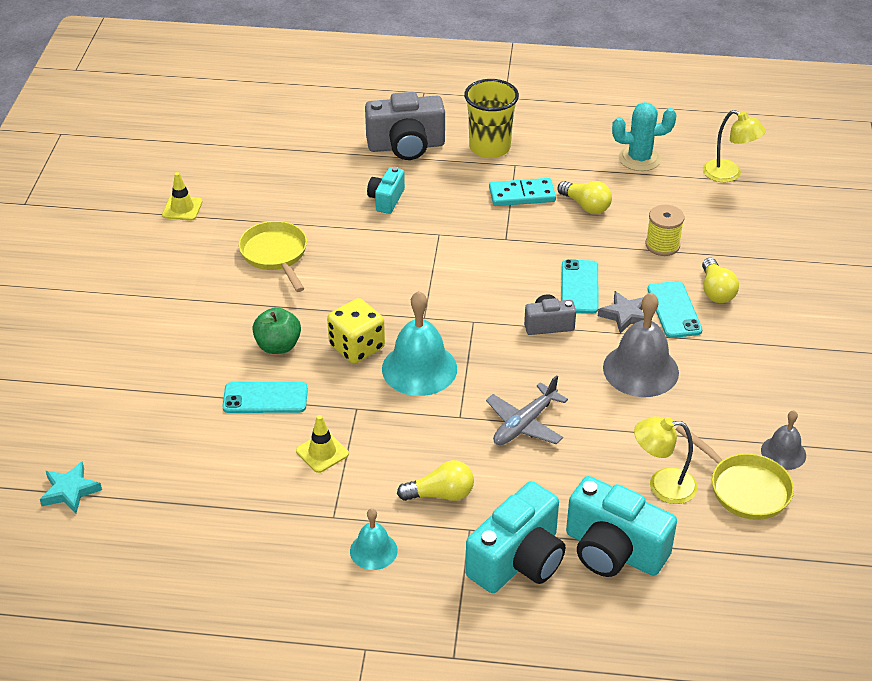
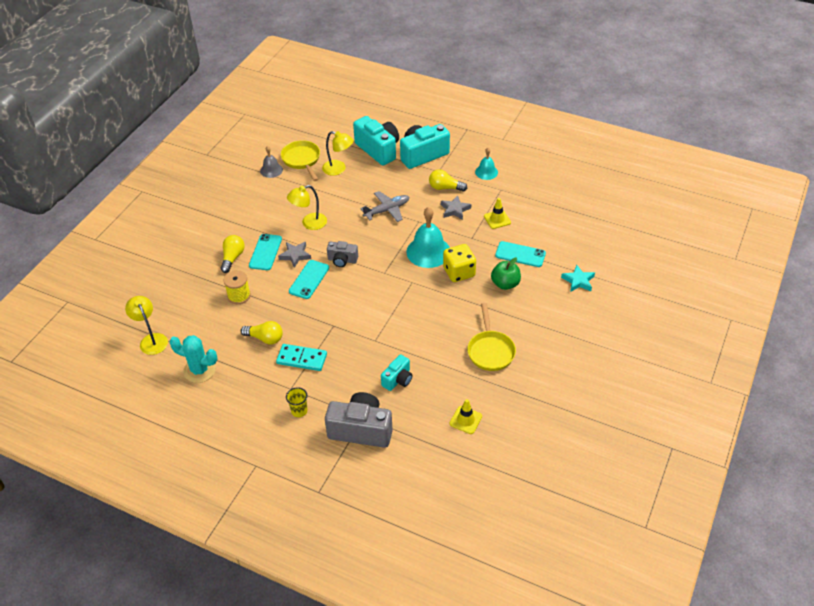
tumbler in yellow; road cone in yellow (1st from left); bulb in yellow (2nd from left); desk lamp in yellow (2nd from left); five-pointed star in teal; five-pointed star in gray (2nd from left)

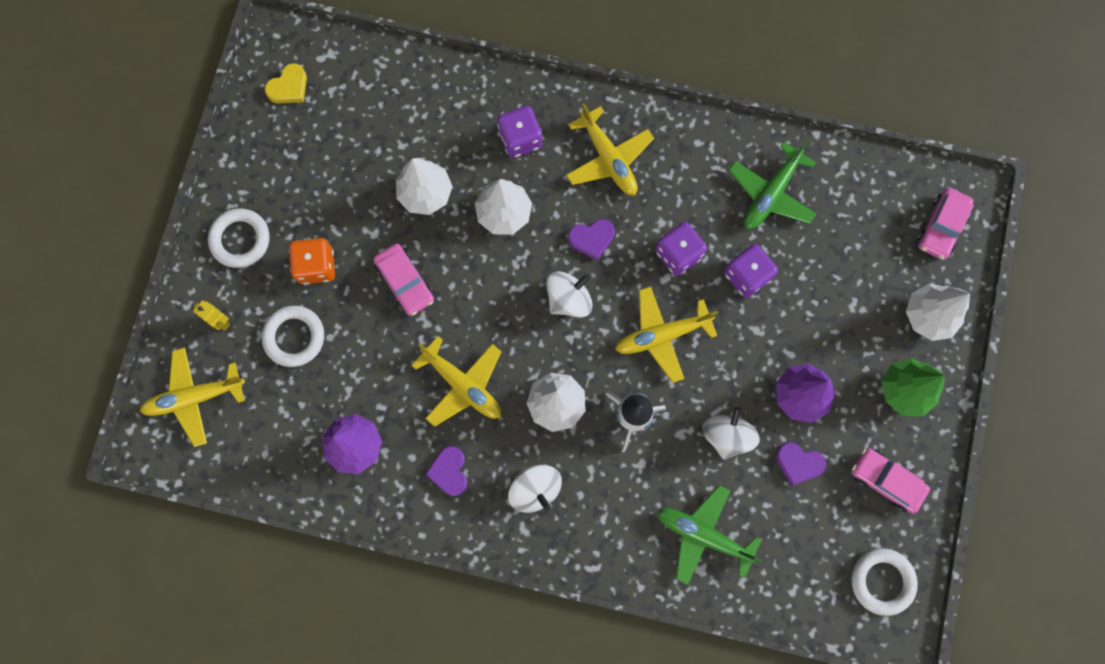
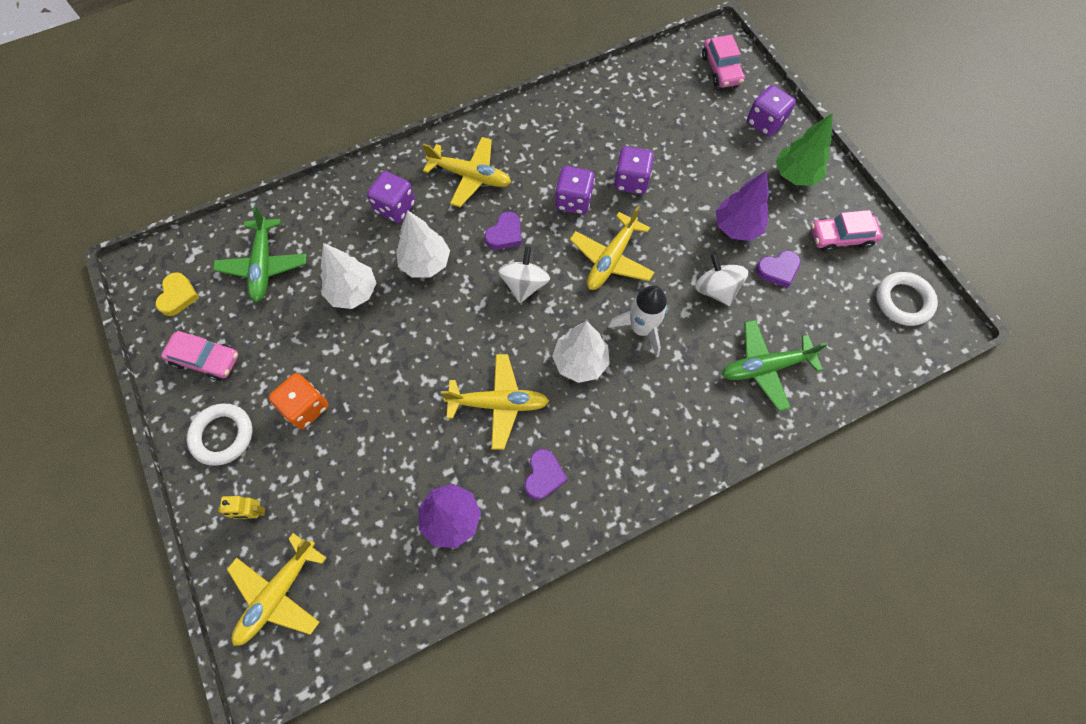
toy plane in leaf-green (1st from left); toy car in rose-pink (1st from left); die in violet (4th from left); torus in pure white (2nd from left in the first image); love heart in violet (2nd from left); spinning top in pure white (1st from left in the first image)

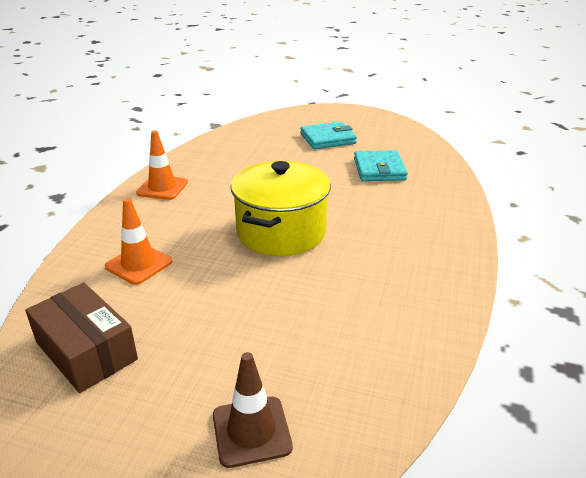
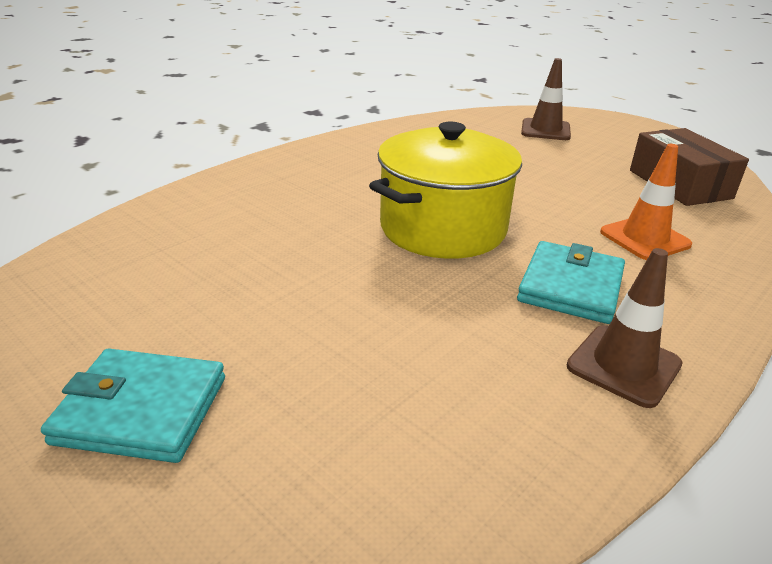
road cone in dark brown (2nd from left); wallet in teal (2nd from left)

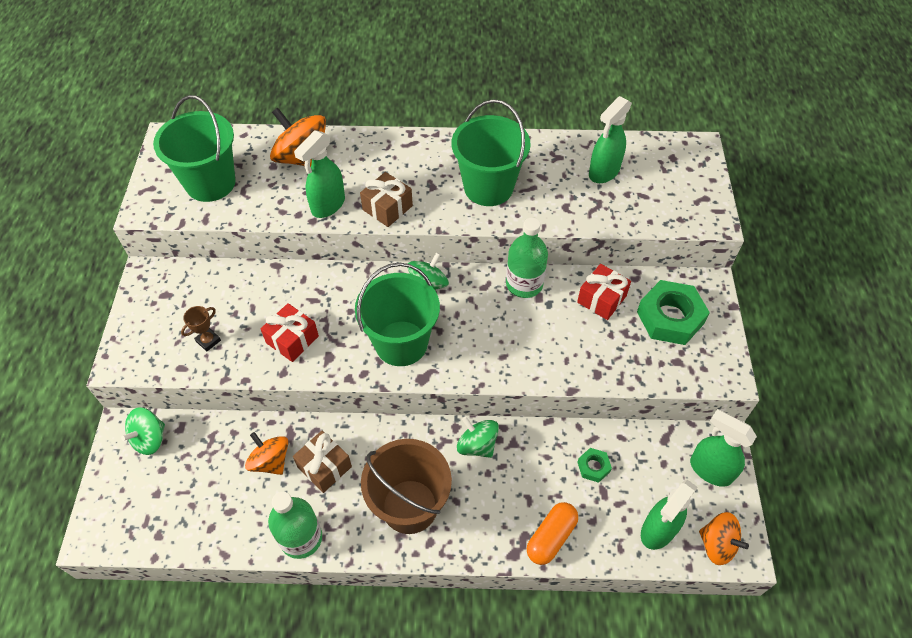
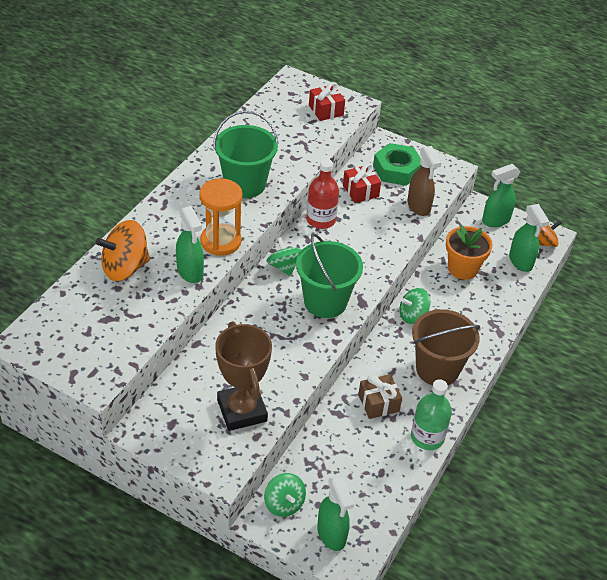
pail in leaf-green (1st from left in the first image); spray cleaner in leaf-green (2nd from left); sandglass in orange-coloured; bottle in crimson; gift in crimson (1st from left); trophy in dark brown; spinning top in orange-coloured (1st from left in the first image); flower pot in orange-coloured; capsule in orange-coloured; spray cleaner in dark brown

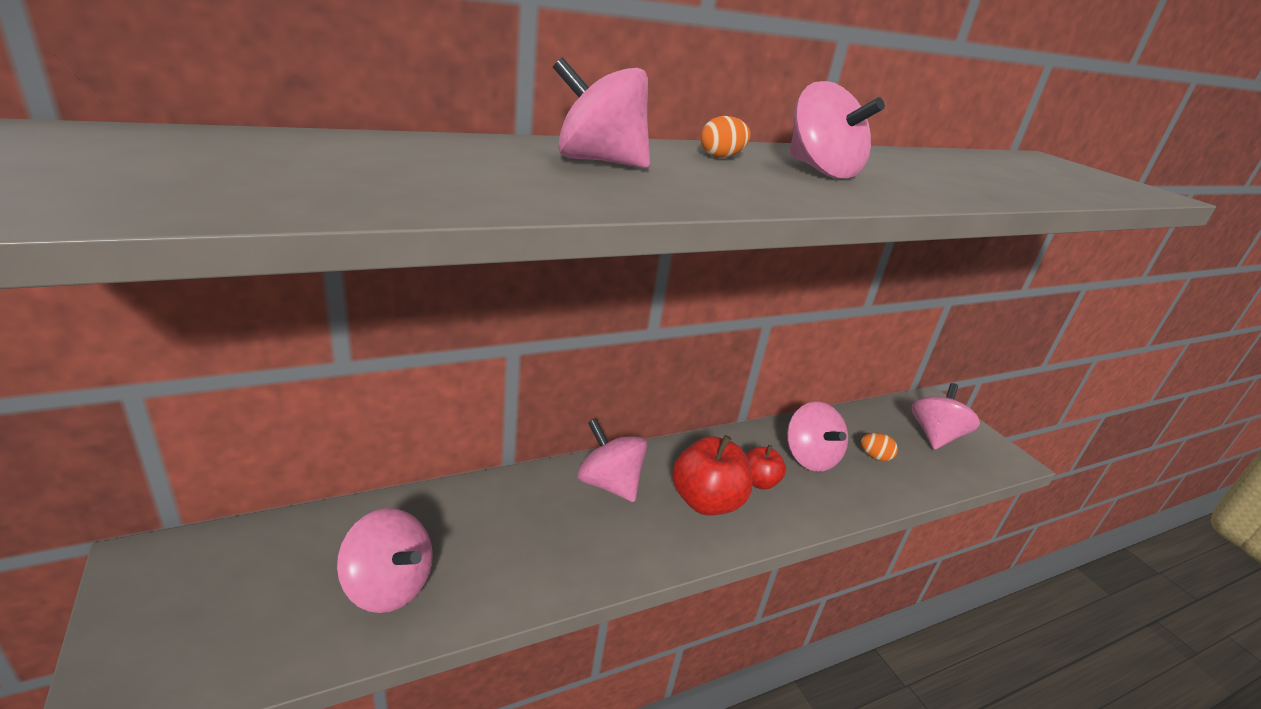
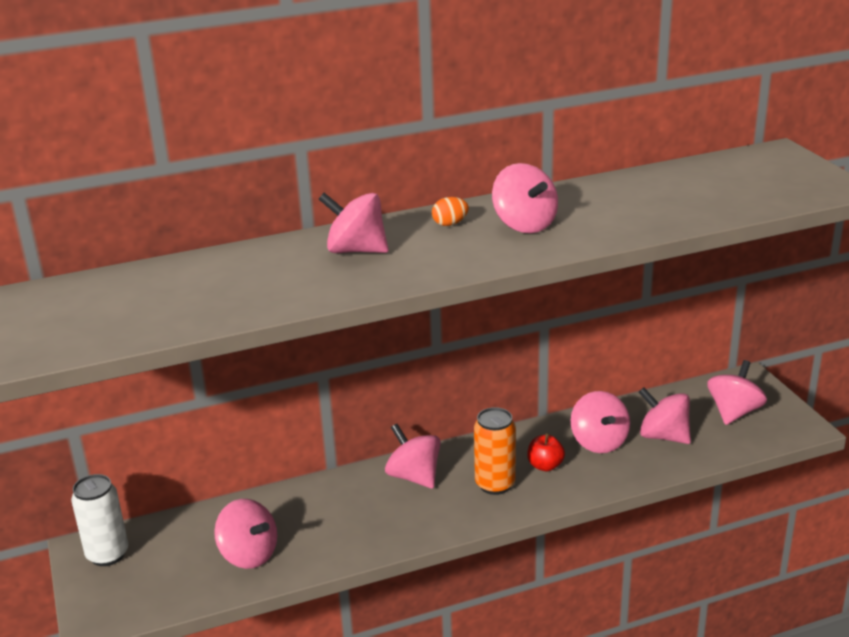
spinning top in rose-pink (6th from left); can in orange-coloured; can in pure white

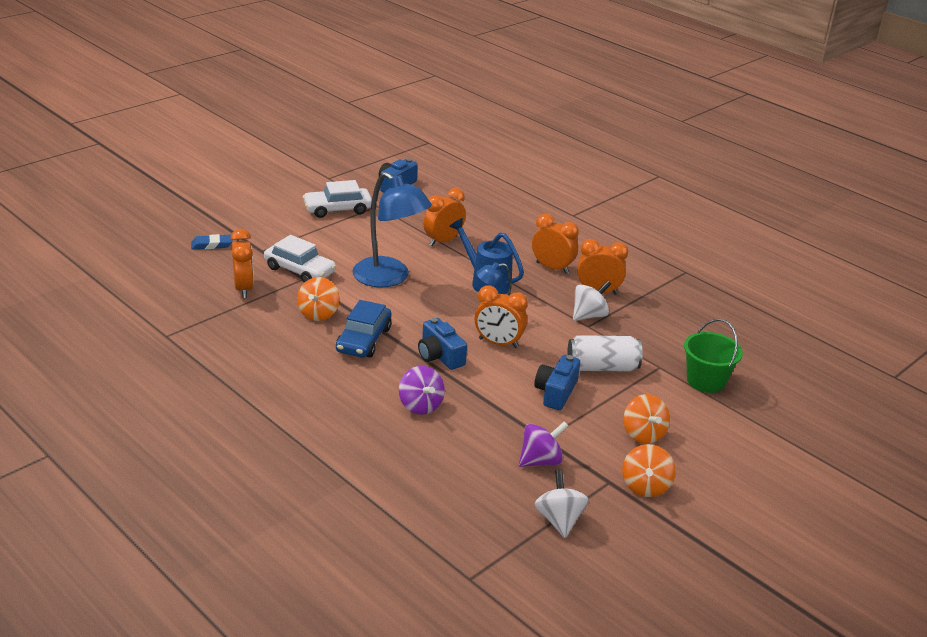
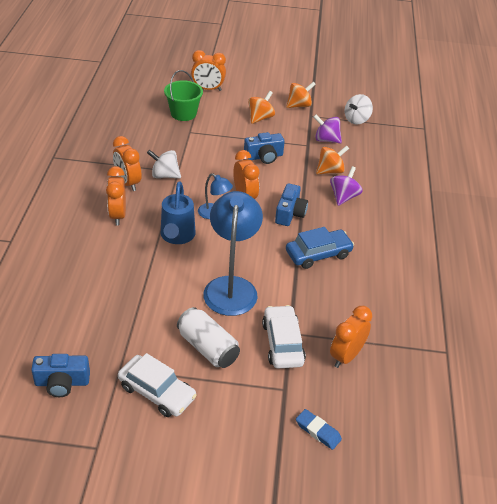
alarm clock in orange-coloured (3rd from left); spinning top in orange-coloured (3rd from left); can in pure white

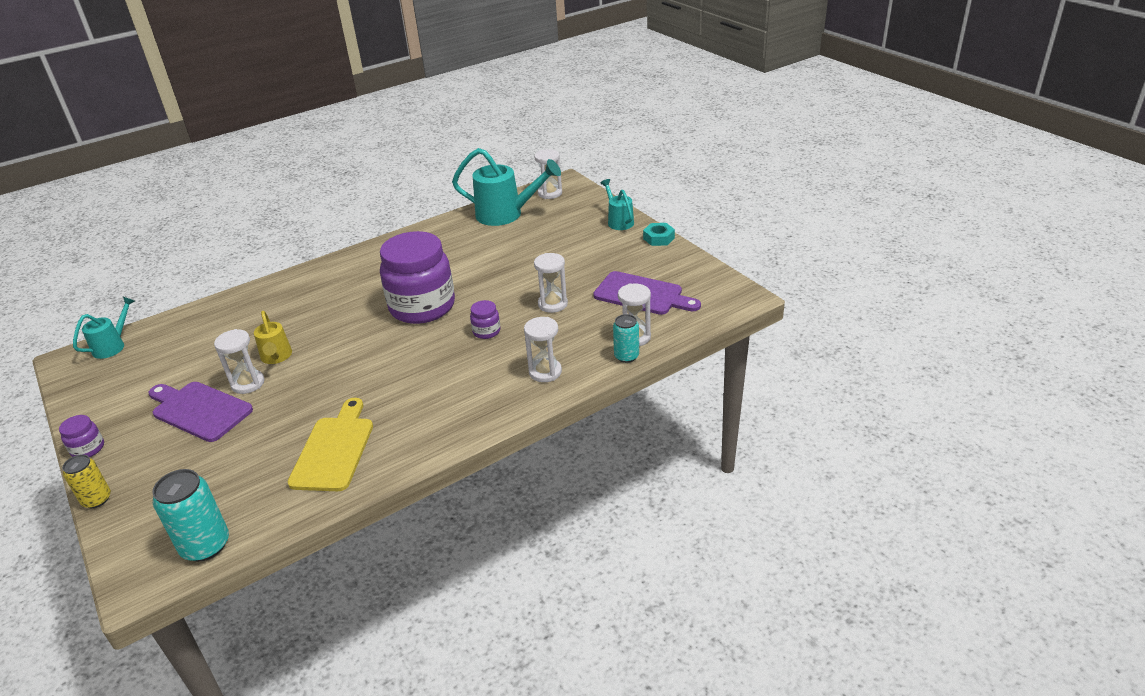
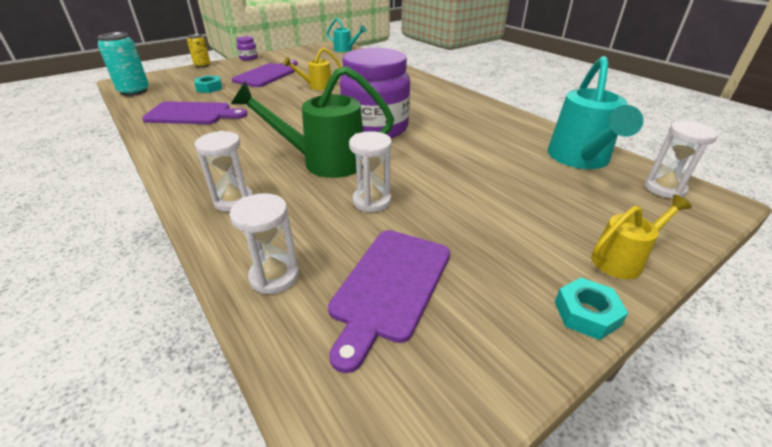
sprinkling can in yellow (2nd from left); sprinkling can in leaf-green; can in teal (2nd from left in the first image); sandglass in pure white (1st from left in the first image); bread board in violet (1st from left); hex nut in teal (1st from left)

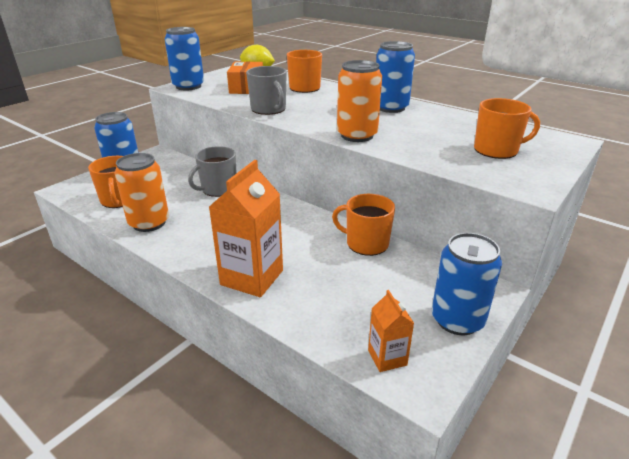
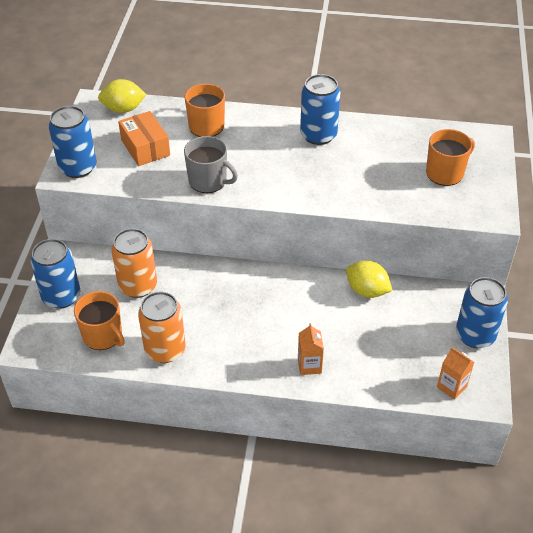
can in orange-coloured (1st from left); coffee mug in gray (1st from left in the first image); milk carton in orange-coloured (1st from left); lemon in yellow (2nd from left)

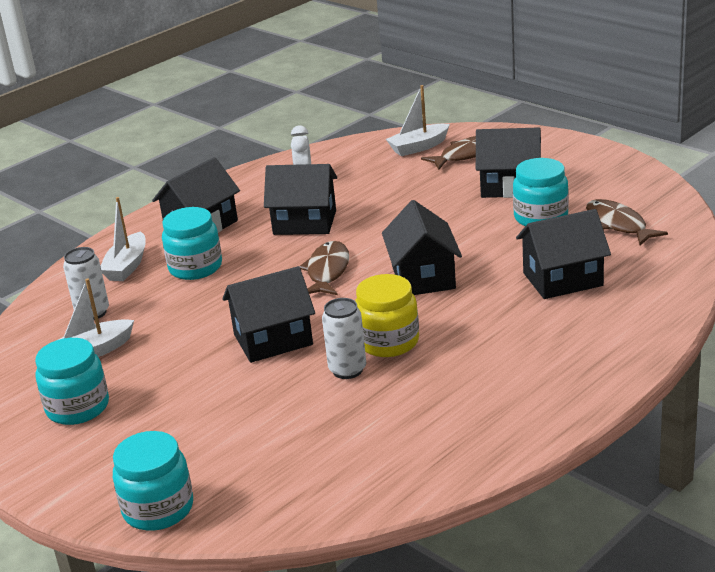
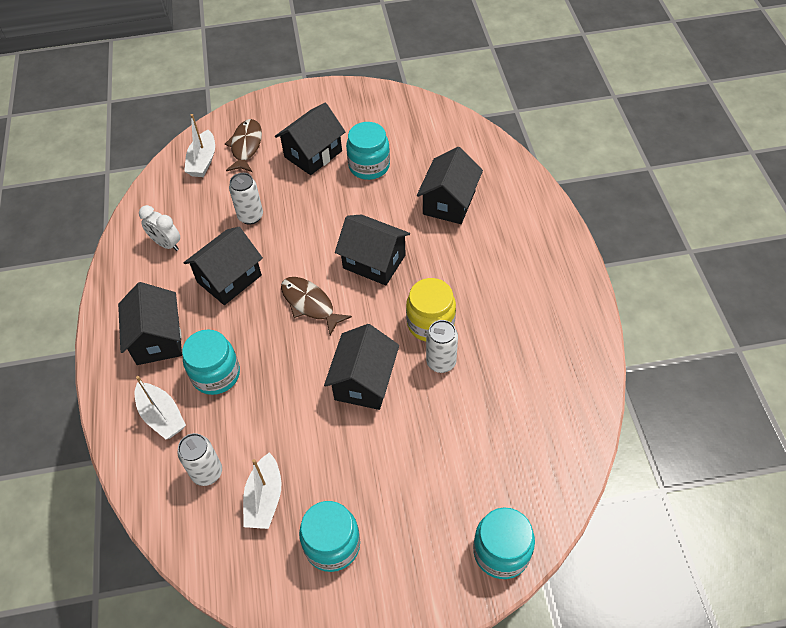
toy fish in dark brown (3rd from left in the first image); can in pure white (2nd from left)

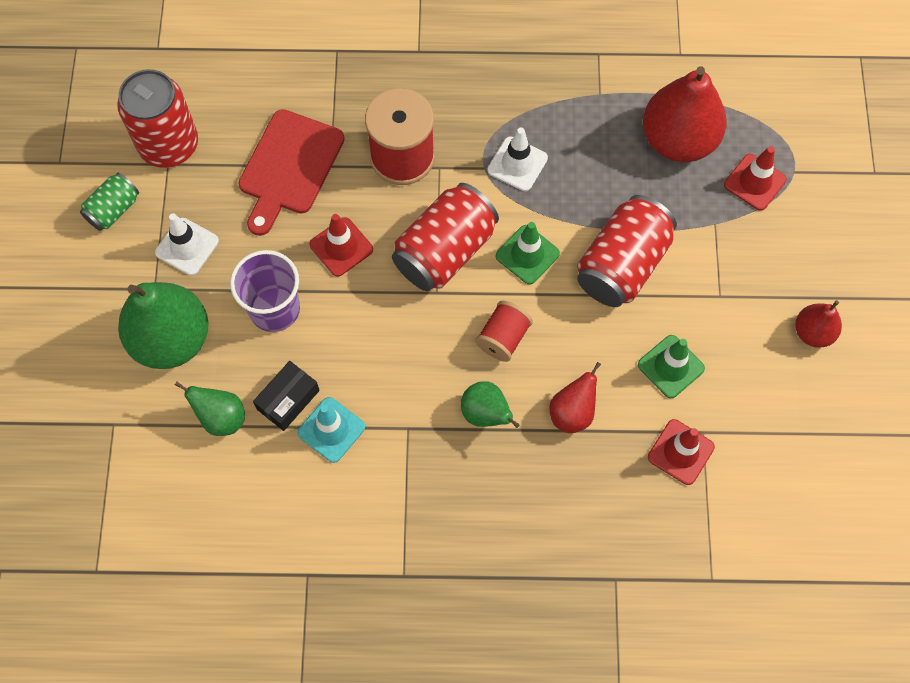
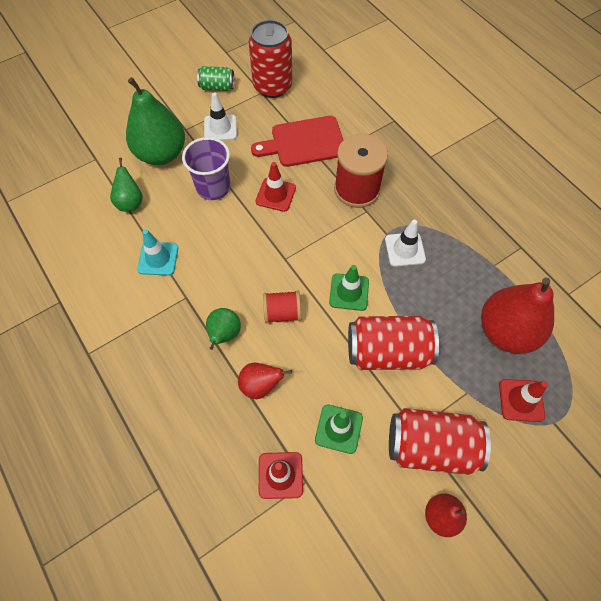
can in crimson (3rd from left); box in jet-black

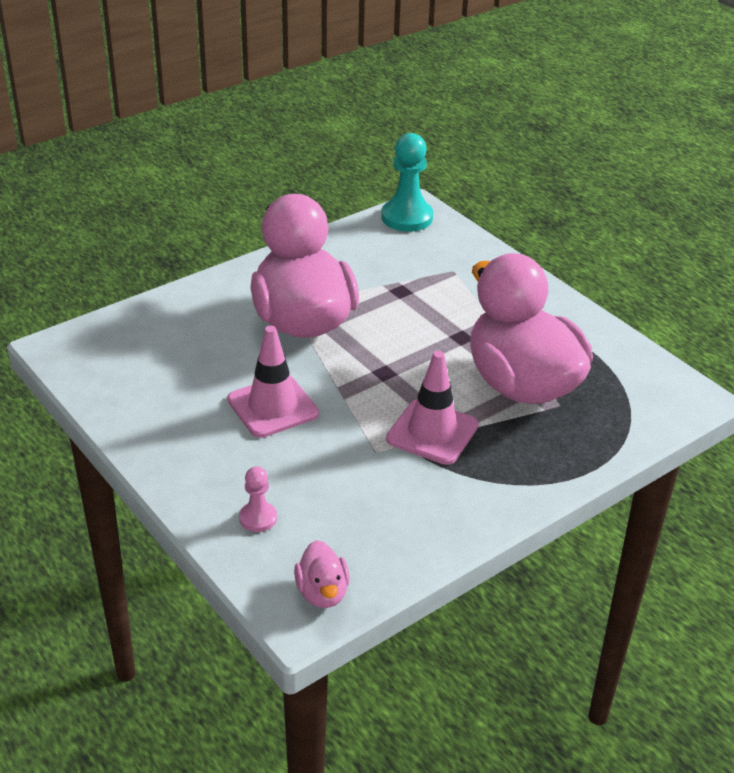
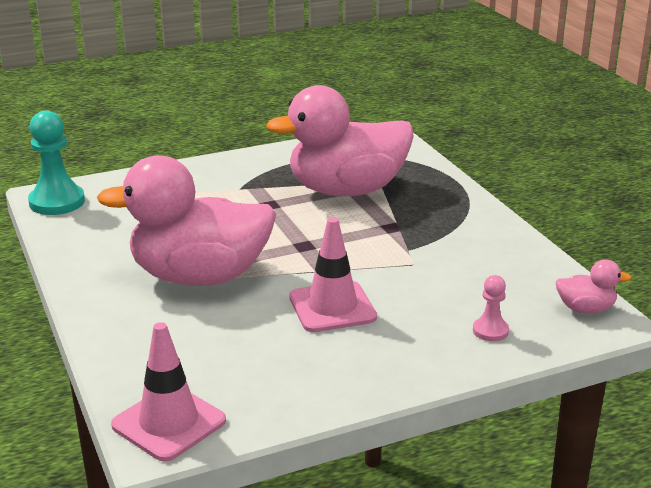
road cone in rose-pink (1st from left)

